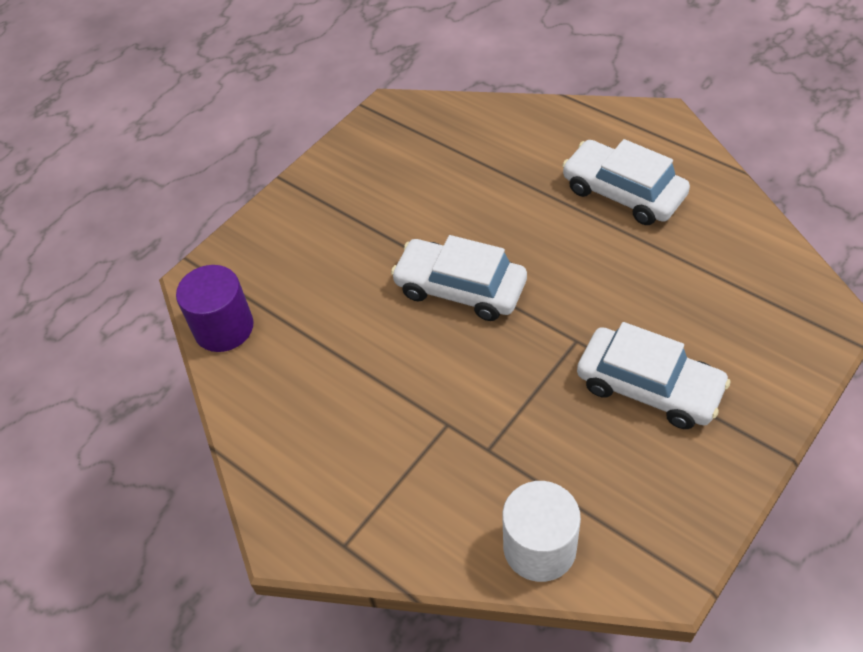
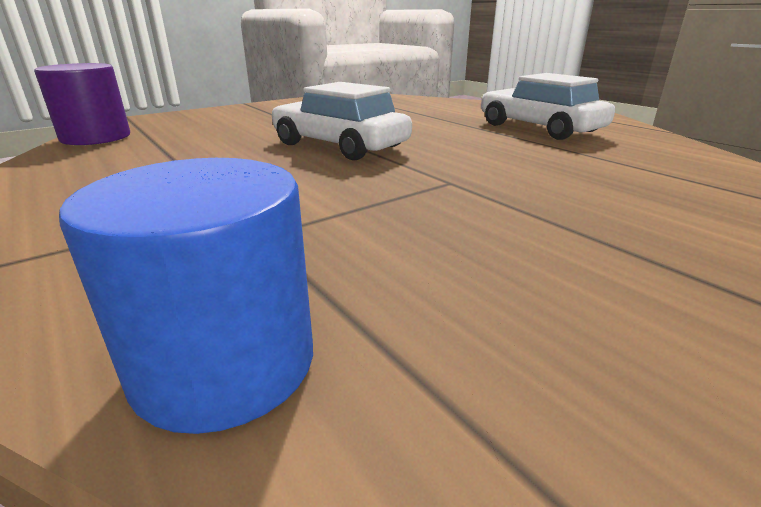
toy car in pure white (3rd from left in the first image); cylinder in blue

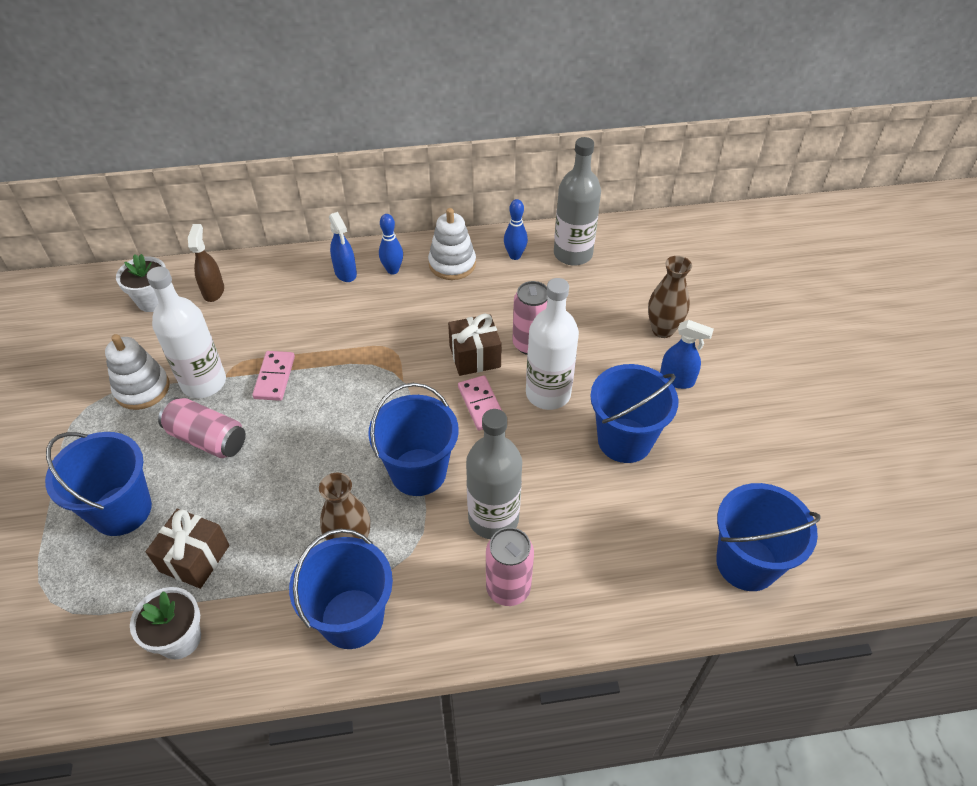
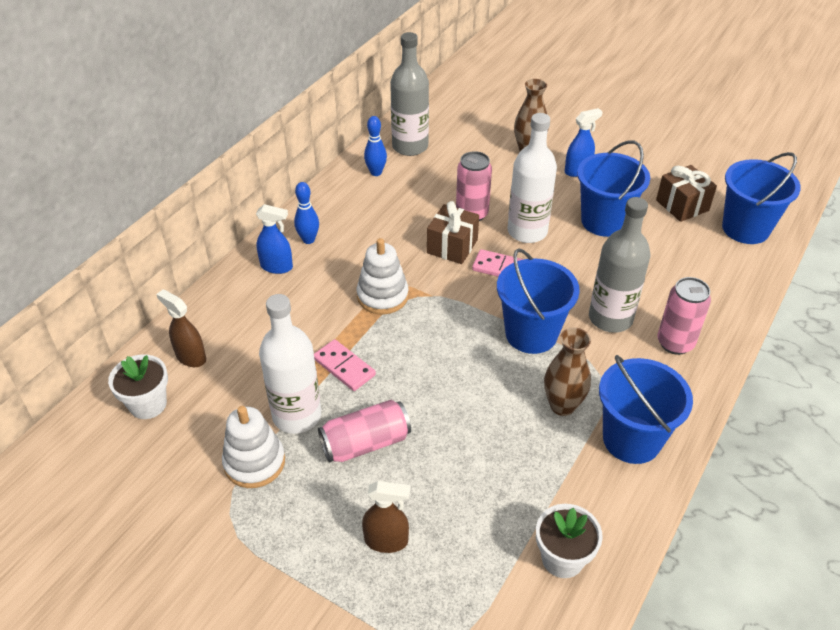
ring stacker in pure white (2nd from left); spray cleaner in dark brown (2nd from left); gift in dark brown (2nd from left)

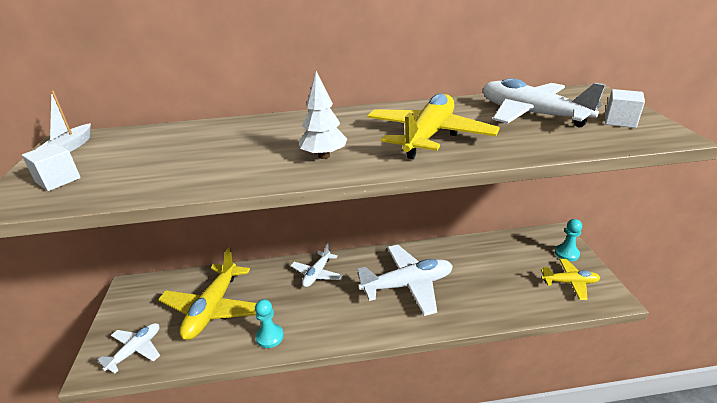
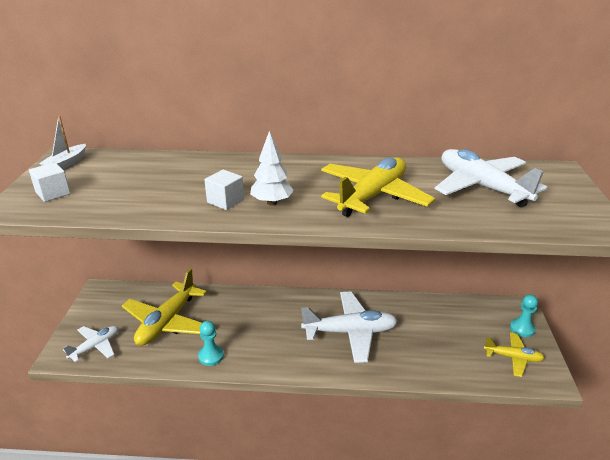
cube in pure white (2nd from left); toy plane in pure white (2nd from left in the first image)

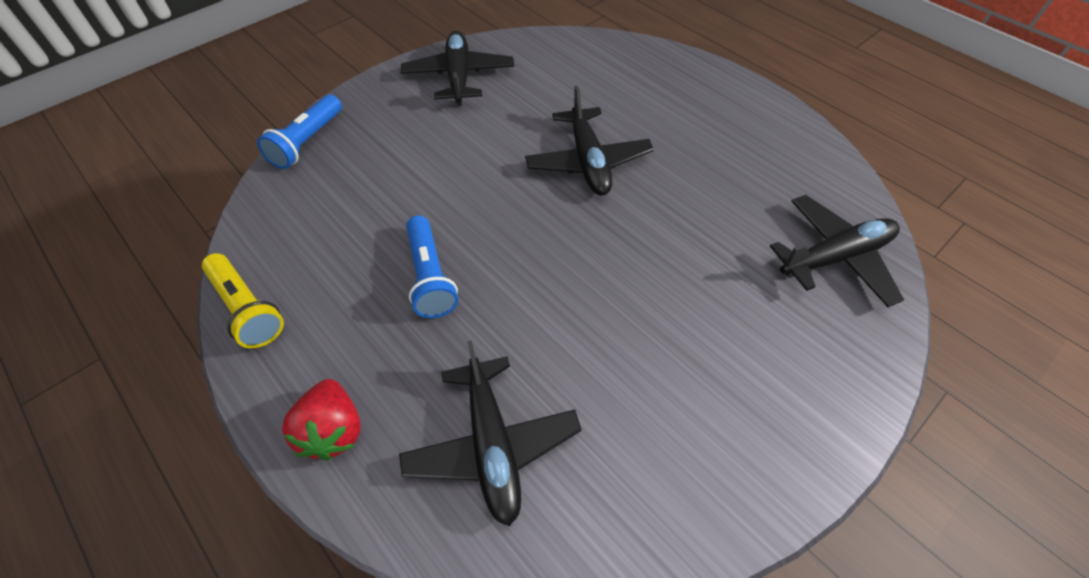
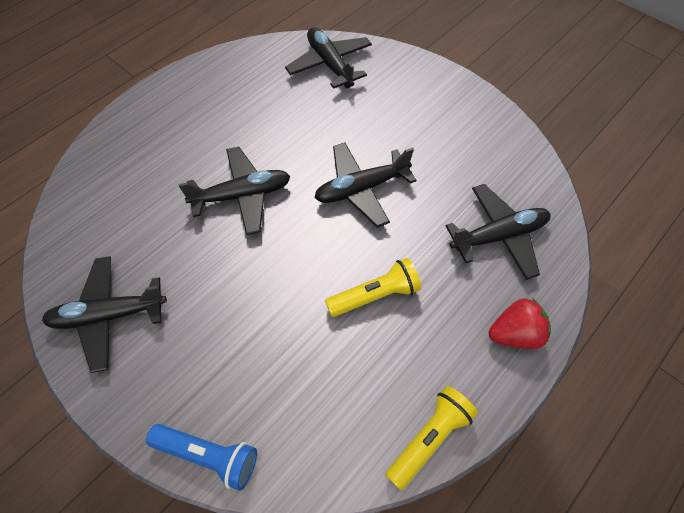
flashlight in yellow (1st from left); toy plane in jet-black (4th from left)

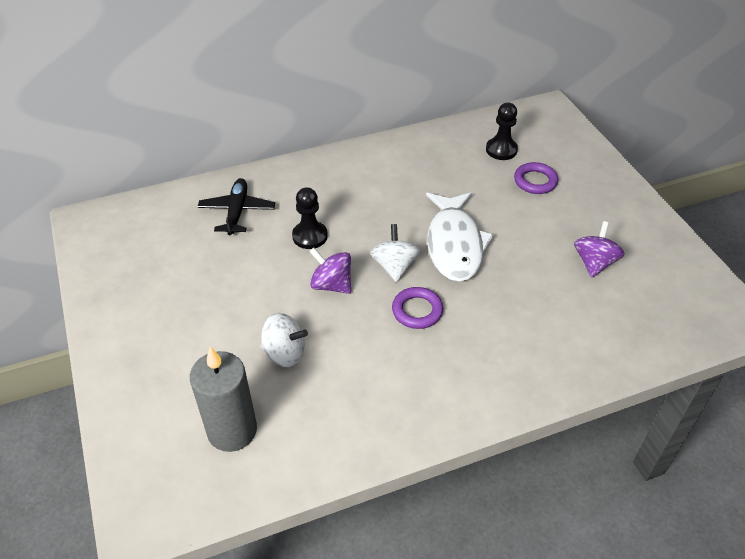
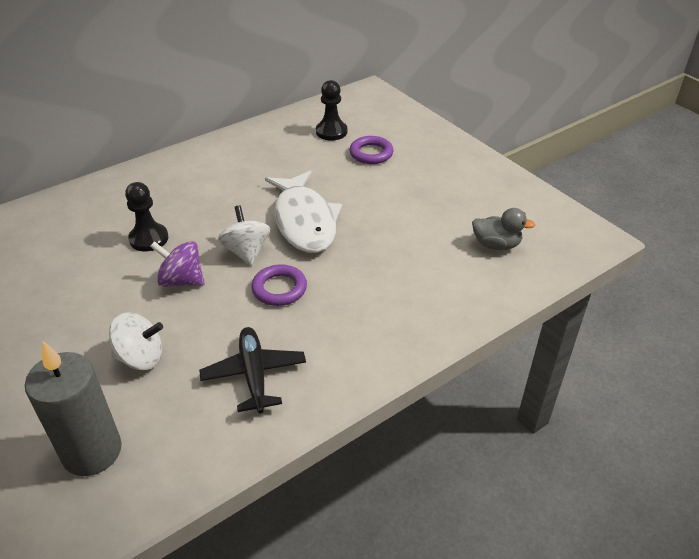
toy plane in jet-black; spinning top in violet (2nd from left in the first image); toy duck in gray

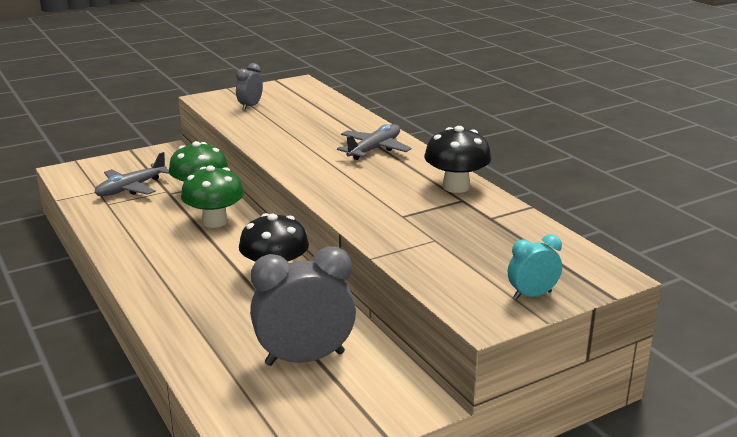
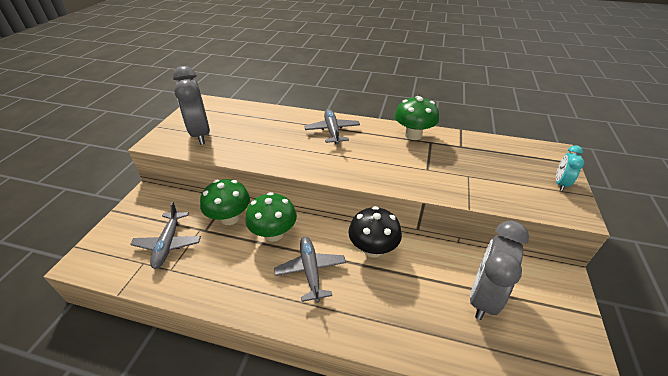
alarm clock in gray (1st from left); fungus in leaf-green (3rd from left); toy plane in gray (2nd from left)

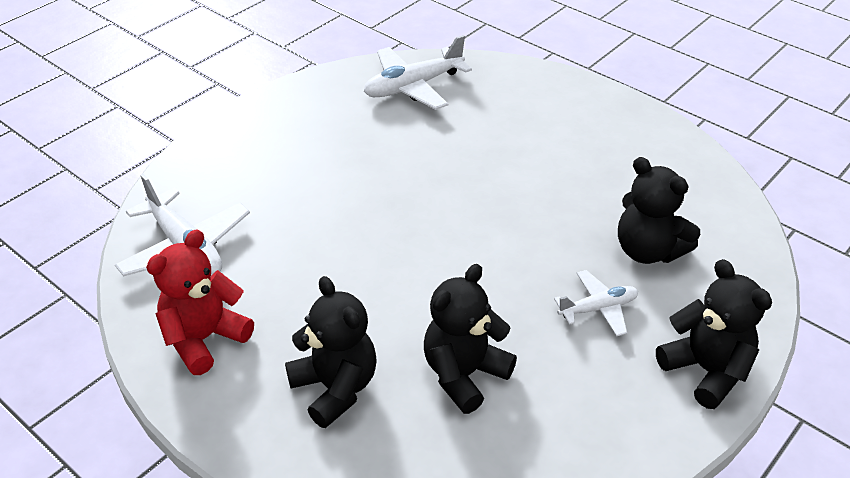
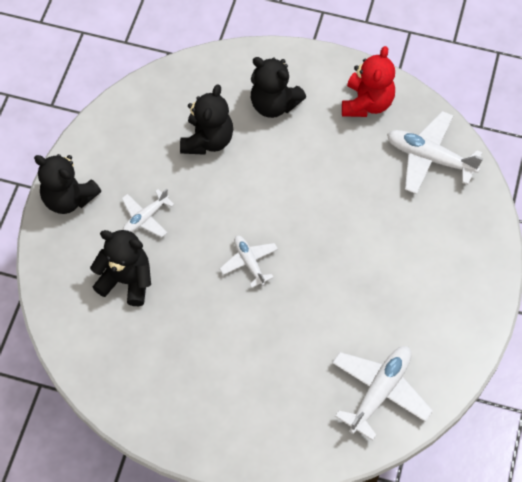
toy plane in pure white (2nd from left)

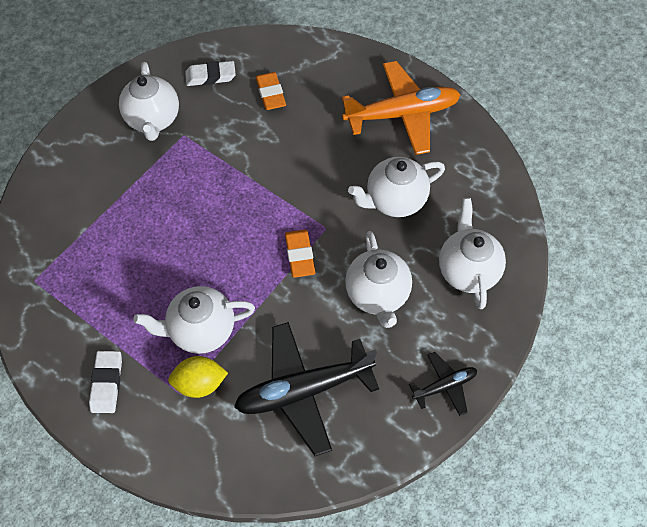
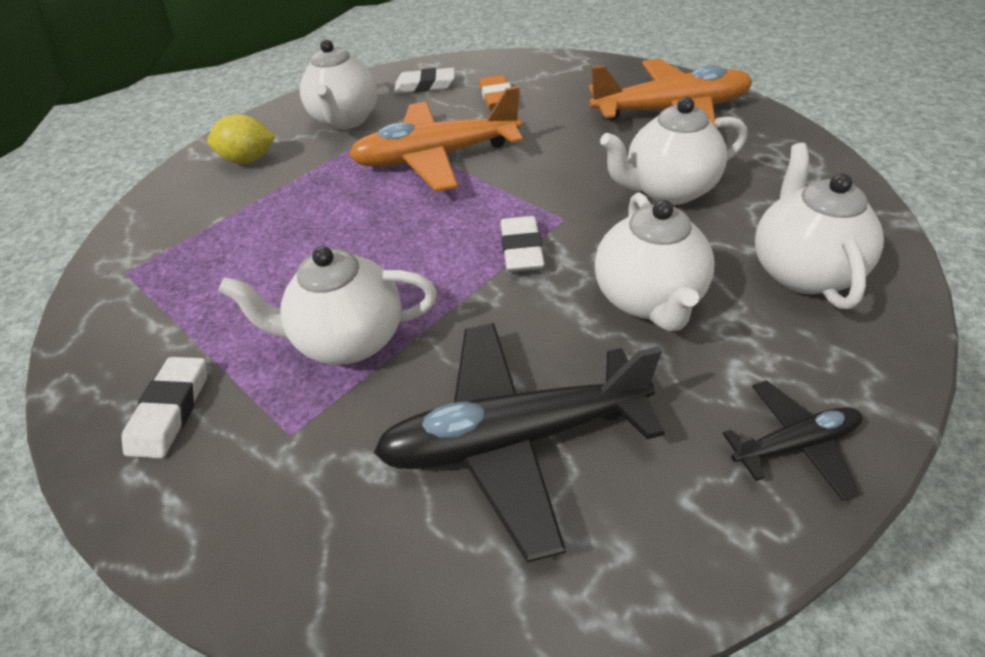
eraser in pure white (3rd from left); lemon in yellow; toy plane in orange-coloured (1st from left)

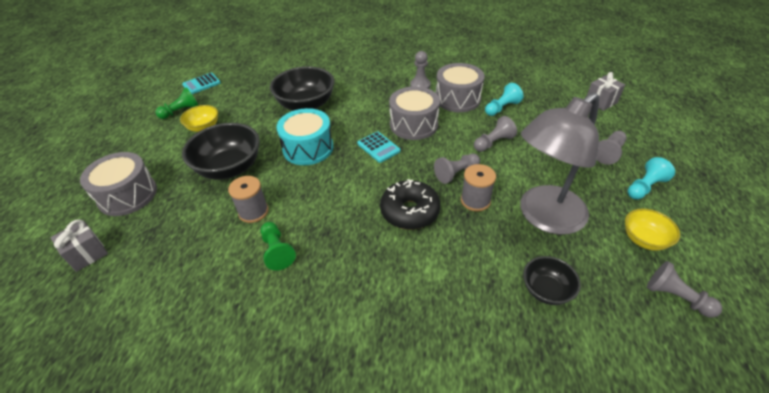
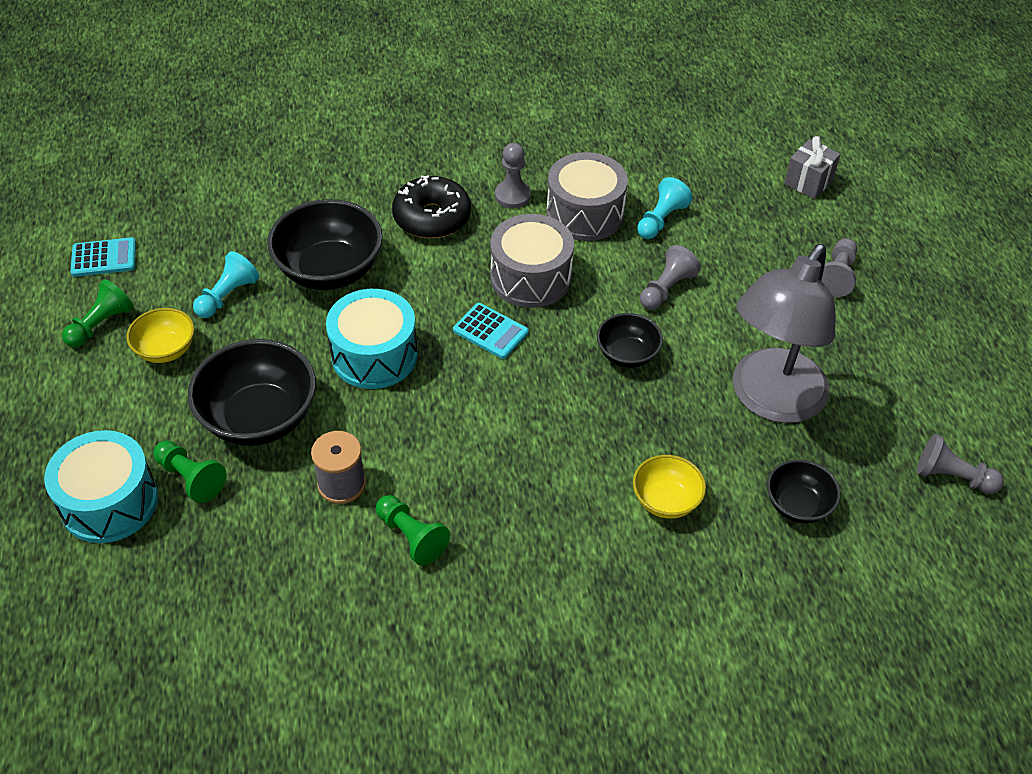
adding machine in teal (1st from left); toy drum in teal (1st from left); bowl in jet-black (3rd from left); pawn in teal (1st from left); spool in gray (2nd from left in the first image); donut in jet-black; bowl in yellow (2nd from left); gift in gray (1st from left in the first image); pawn in leaf-green (2nd from left)

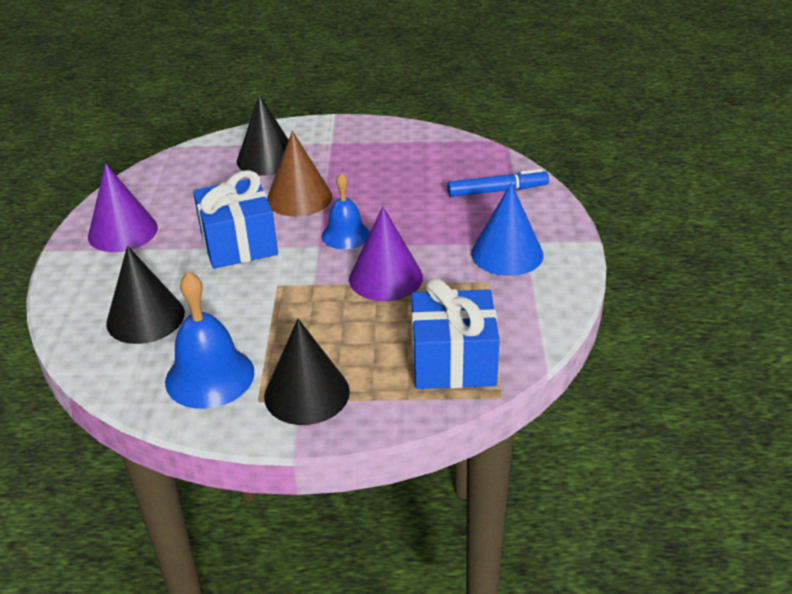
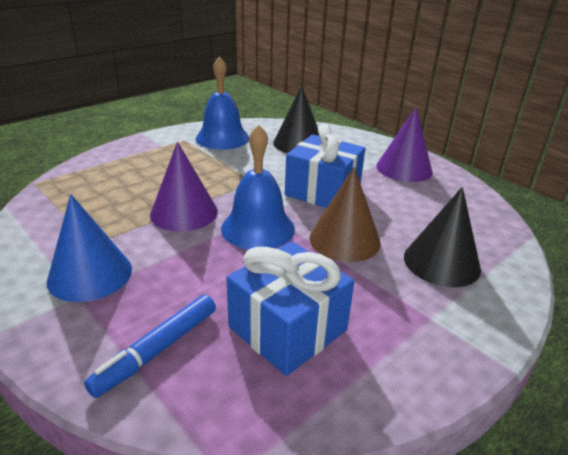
bell in blue (2nd from left); gift in blue (1st from left); cone in jet-black (3rd from left in the first image)

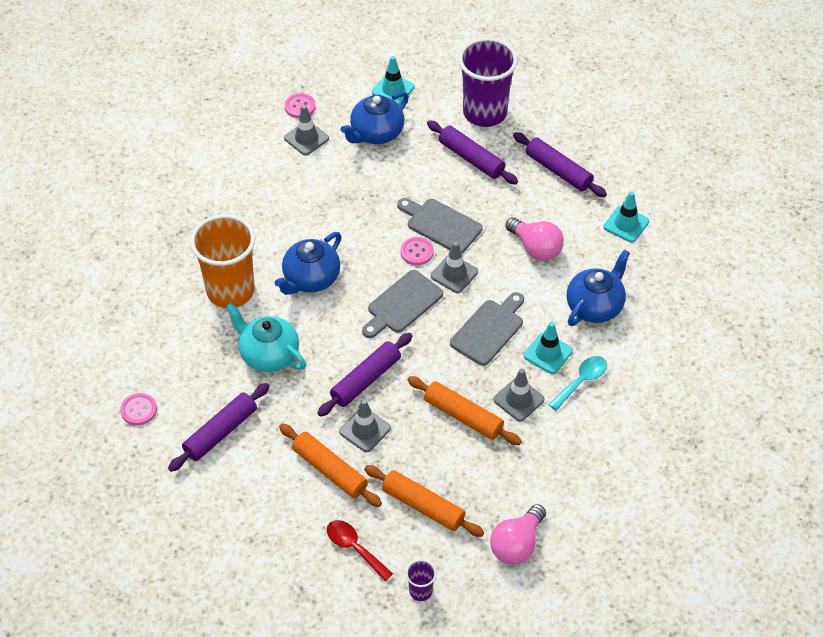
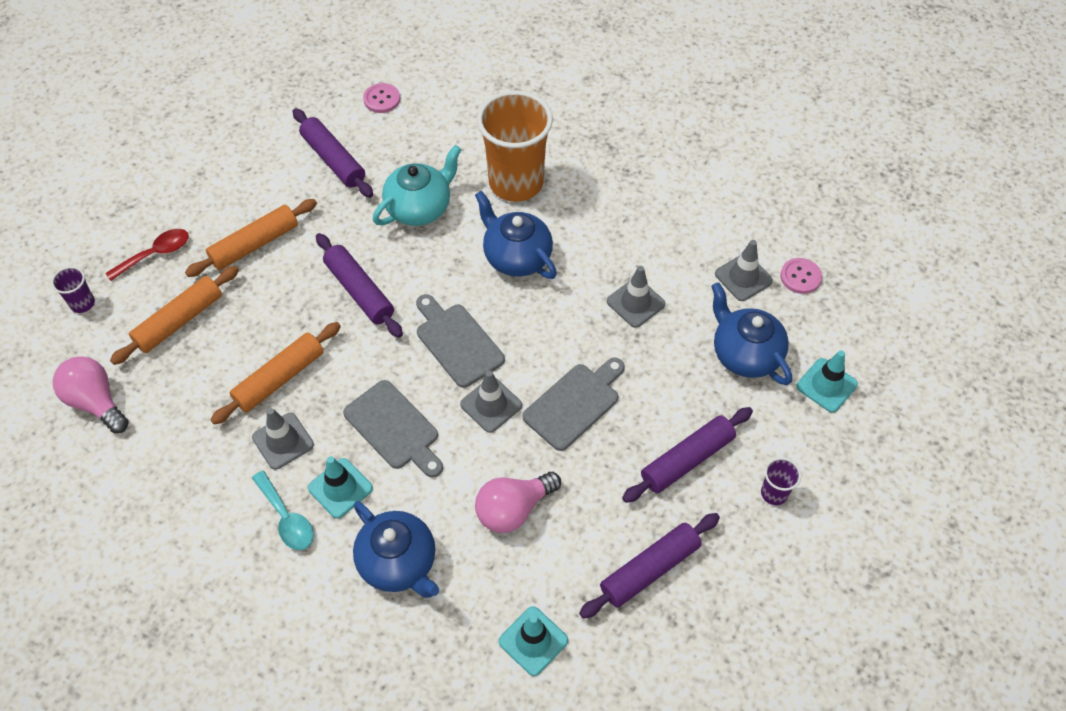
tumbler in violet (2nd from left); button in rose-pink (3rd from left in the first image); road cone in gray (3rd from left)

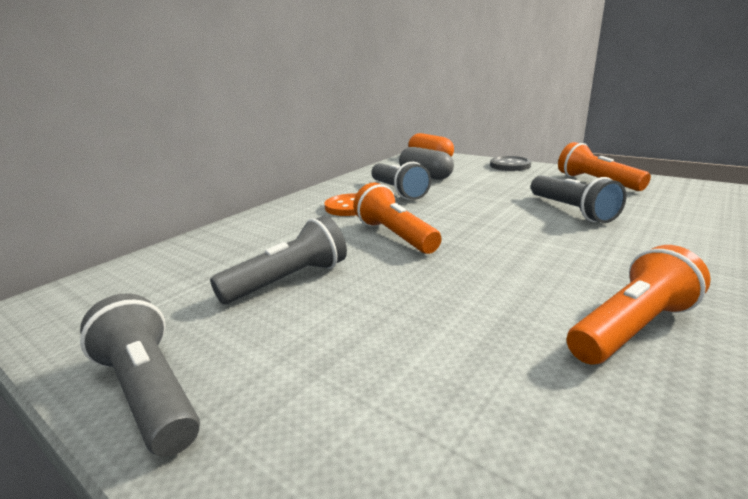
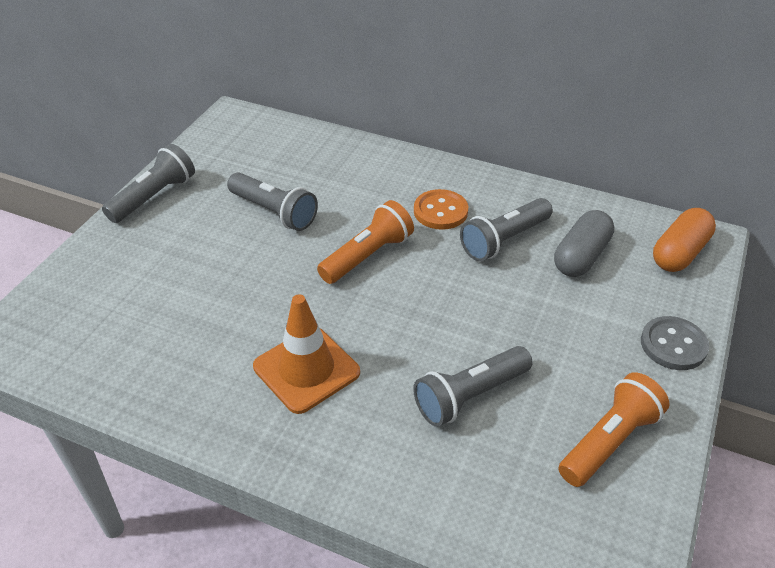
flashlight in orange-coloured (3rd from left in the first image); road cone in orange-coloured

